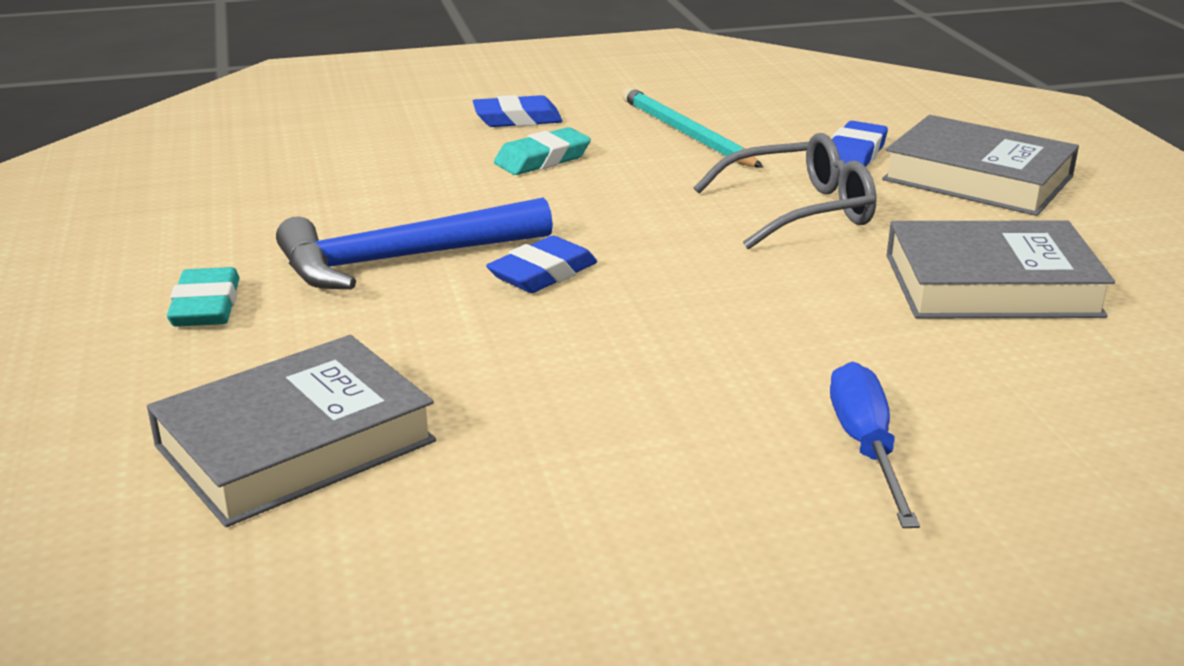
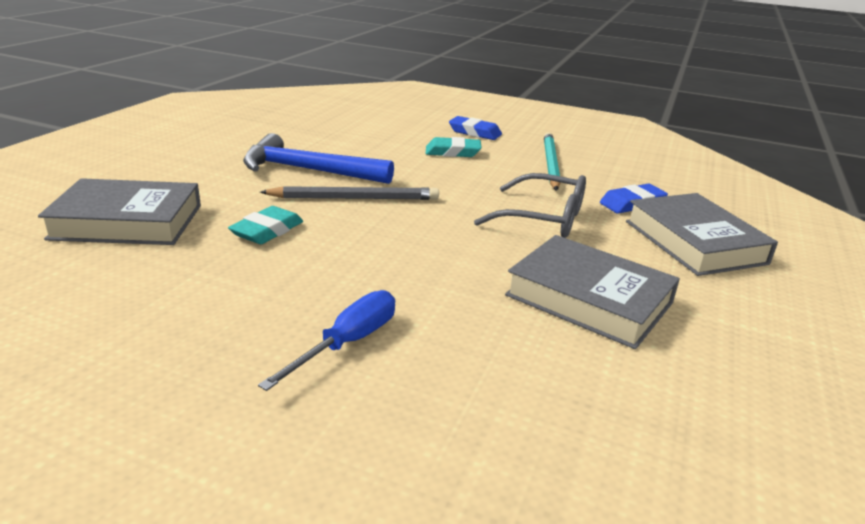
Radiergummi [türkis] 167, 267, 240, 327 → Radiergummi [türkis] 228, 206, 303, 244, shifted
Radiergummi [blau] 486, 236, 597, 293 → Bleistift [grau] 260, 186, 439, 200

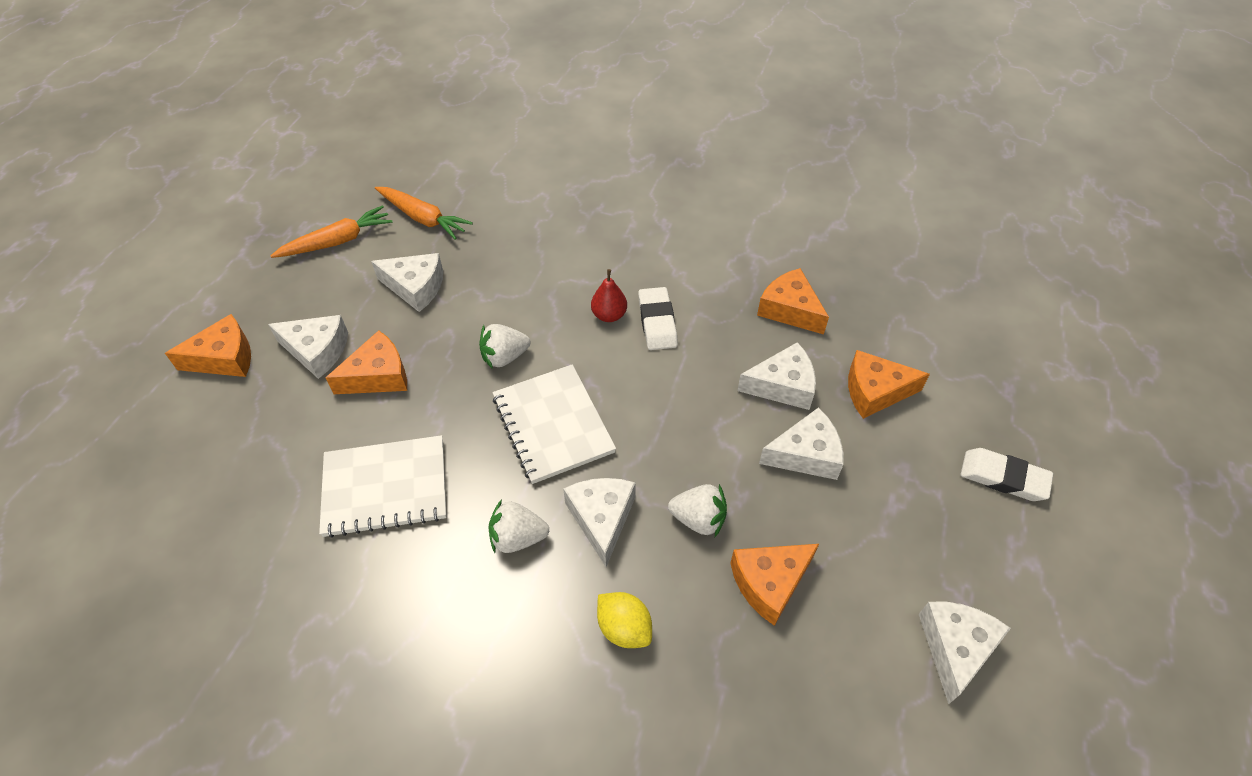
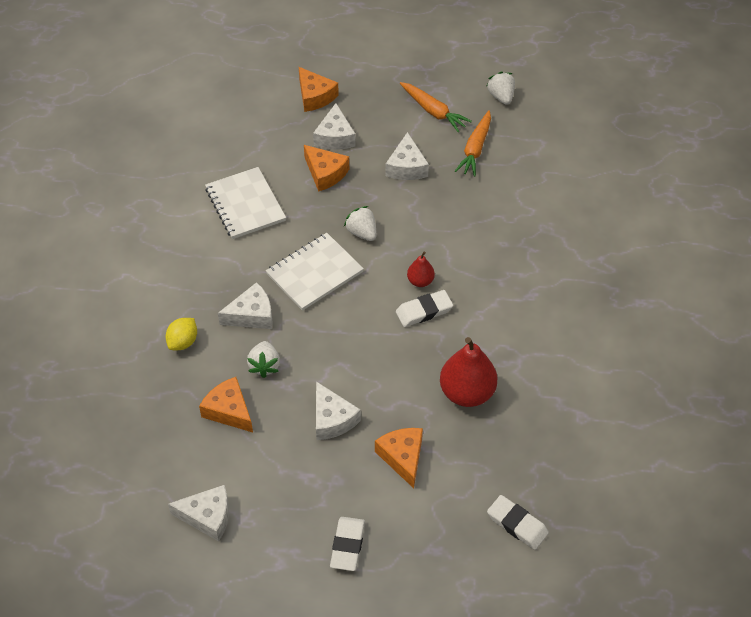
Käse [weiß] 737, 342, 816, 410 → -
- → Radiergummi [weiß] 487, 495, 549, 550
Erdbeere [weiß] 488, 499, 549, 553 → Erdbeere [weiß] 487, 72, 515, 105, shifted
Käse [orange] 757, 268, 829, 334 → Birne [rot] 440, 337, 498, 407

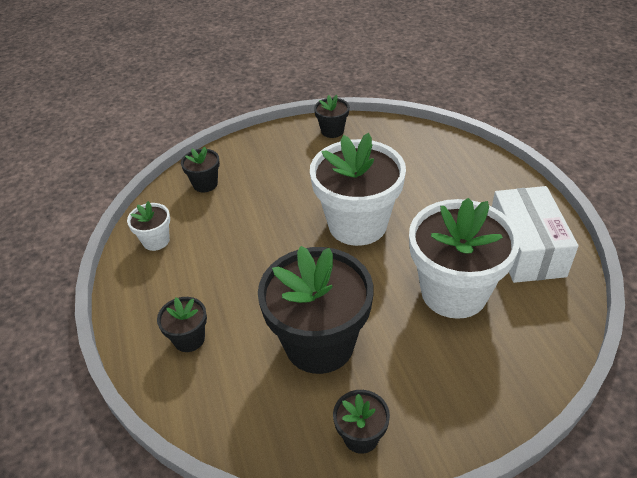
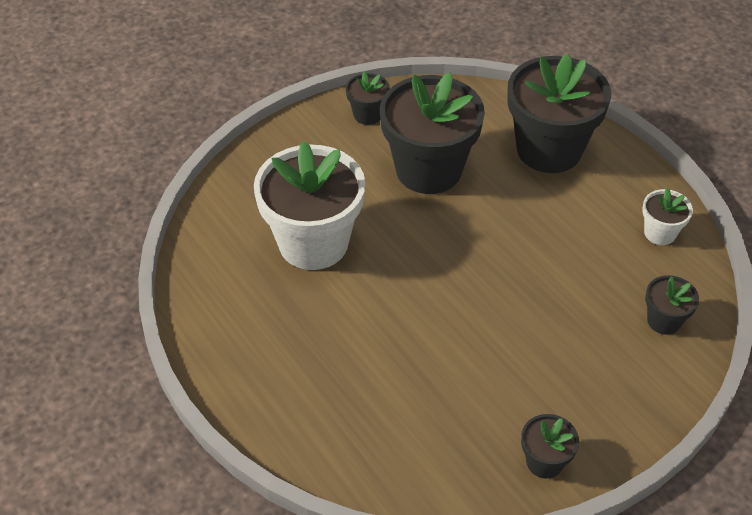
Blumentopf [weiß] 310, 133, 406, 246 → -
Schachtel [weiß] 492, 186, 578, 283 → -
Blumentopf [schwarz] 157, 297, 207, 352 → Blumentopf [schwarz] 507, 54, 611, 173, x2.19

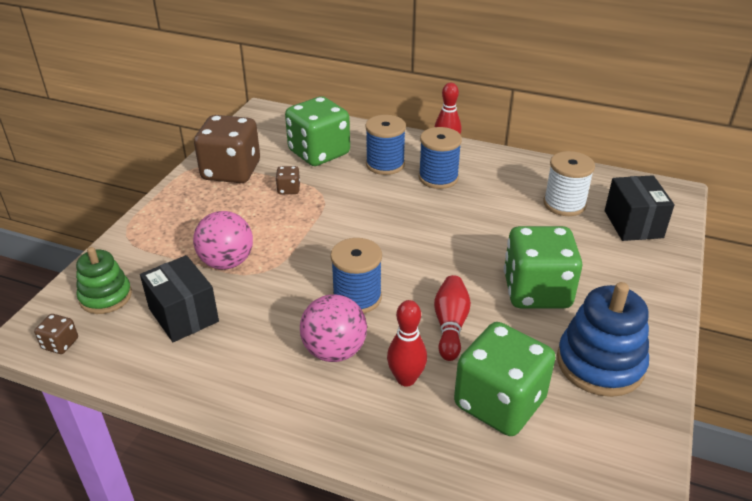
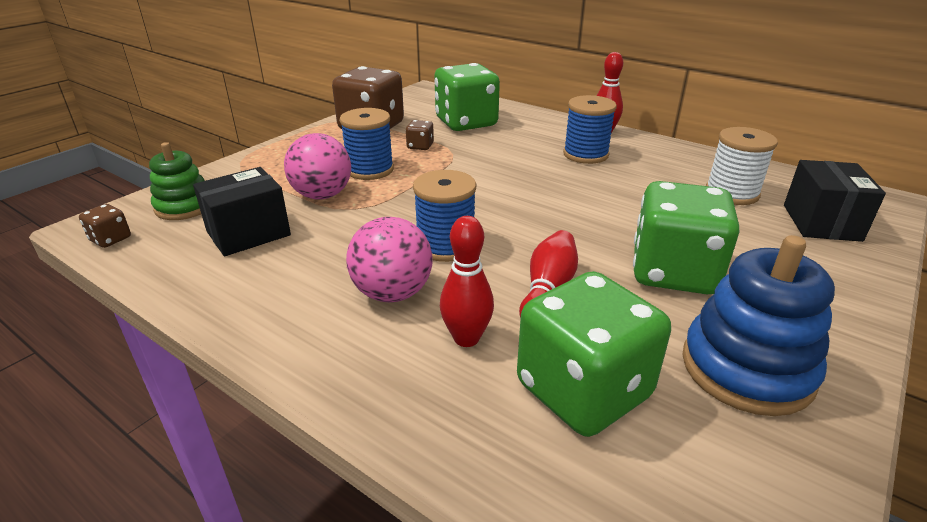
Garnrolle [blau] 365, 115, 406, 175 → Garnrolle [blau] 340, 108, 394, 180, shifted
Schachtel [schwarz] 140, 255, 219, 342 → Schachtel [schwarz] 193, 167, 291, 256, 75 degrees clockwise

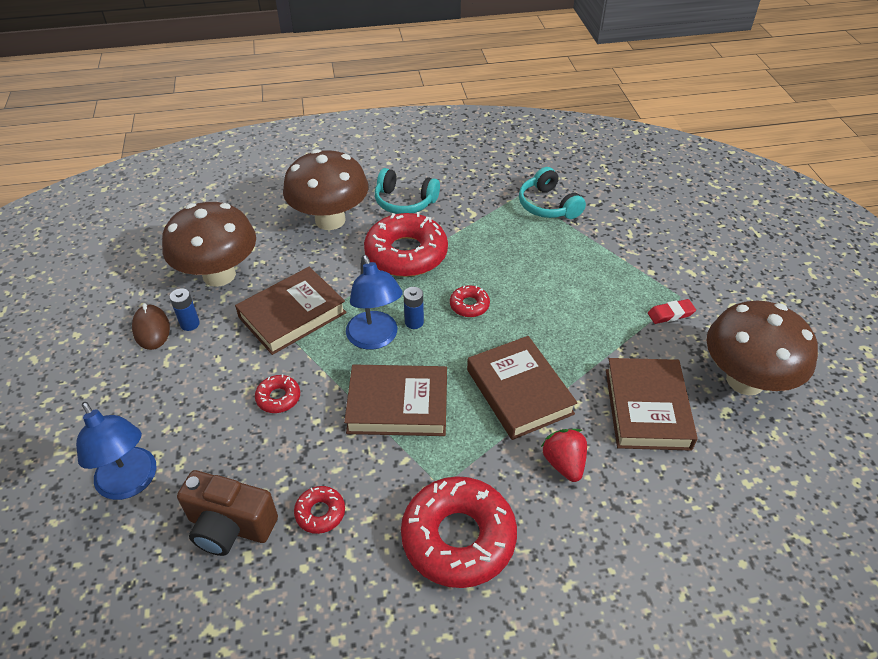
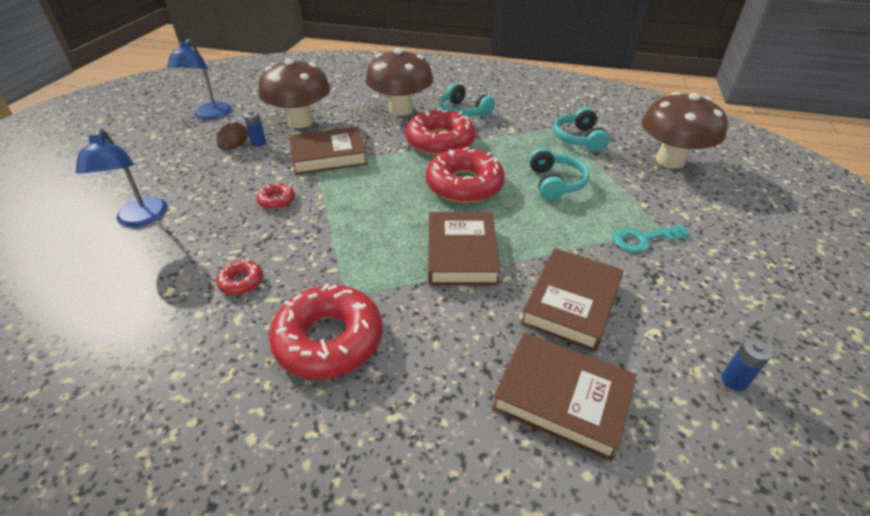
Kamera [braun] 177, 470, 278, 556 → -
Erdbeere [rot] 541, 429, 587, 482 → -
- → Kopfhörer [türkis] 529, 147, 590, 201
Buch [braun] 344, 365, 447, 436 → Buch [braun] 492, 333, 636, 461, shifted
Lampe [blau] 346, 255, 403, 350 → Lampe [blau] 167, 39, 232, 120, shifted
Batterie [blau] 403, 287, 424, 329 → Batterie [blau] 722, 338, 772, 391, shifted
Pilz [braun] 706, 301, 818, 395 → Pilz [braun] 641, 92, 728, 169, shifted
Radiergummi [rot] 648, 299, 696, 324 → Schlüssel [türkis] 613, 224, 690, 253
Donut [rot] 450, 285, 490, 317 → Donut [rot] 426, 147, 505, 203, x2.21

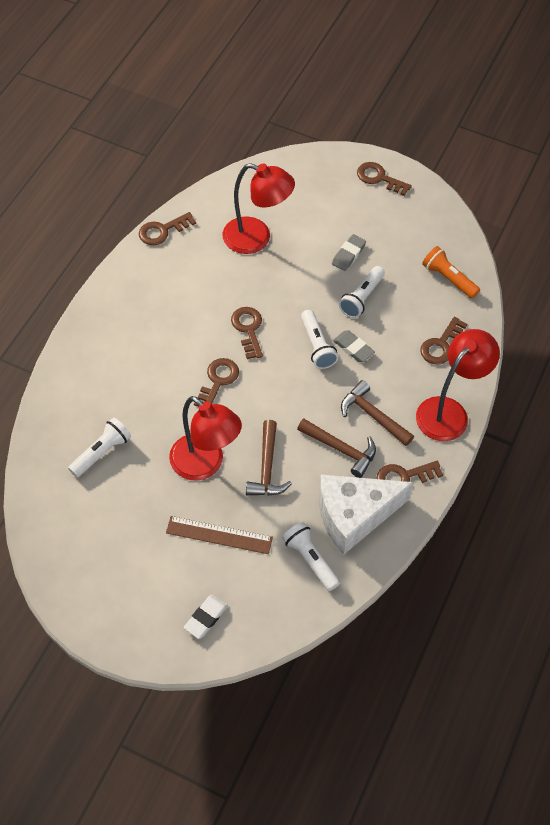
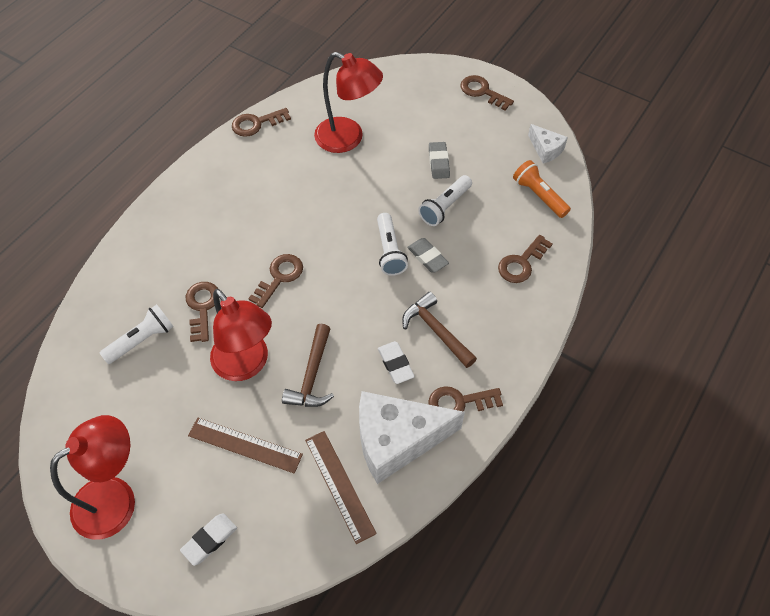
- → Käse [weiß] 528, 124, 568, 163
Schlüssel [braun] 231, 307, 263, 359 → Schlüssel [braun] 186, 282, 218, 342, shifted
Lampe [rot] 416, 329, 500, 441 → Lampe [rot] 50, 415, 135, 540, shifted
Taschenlampe [weiß] 282, 522, 340, 591 → Lineal [braun] 305, 431, 377, 544
Hammer [braun] 297, 418, 376, 478 → Radiergummi [weiß] 378, 341, 415, 384
Radiergummi [grau] 332, 234, 366, 271 → Radiergummi [grau] 429, 142, 450, 179, 45 degrees counterclockwise

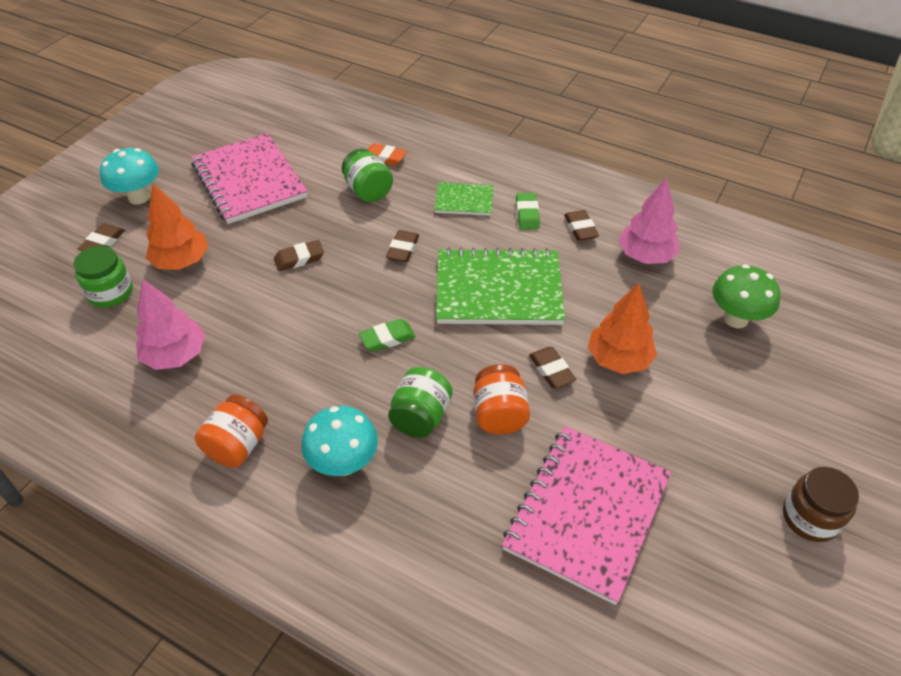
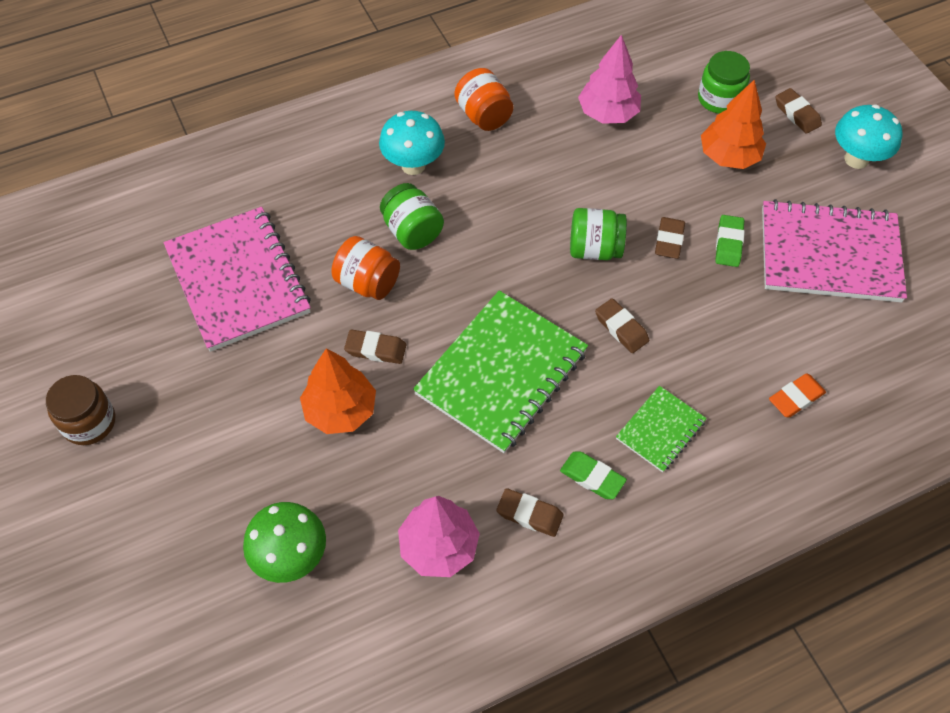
Einmachglas [grün] 342, 149, 393, 202 → Einmachglas [grün] 570, 208, 627, 260, shifted
Radiergummi [grün] 359, 319, 416, 352 → Radiergummi [grün] 715, 215, 745, 267, shifted

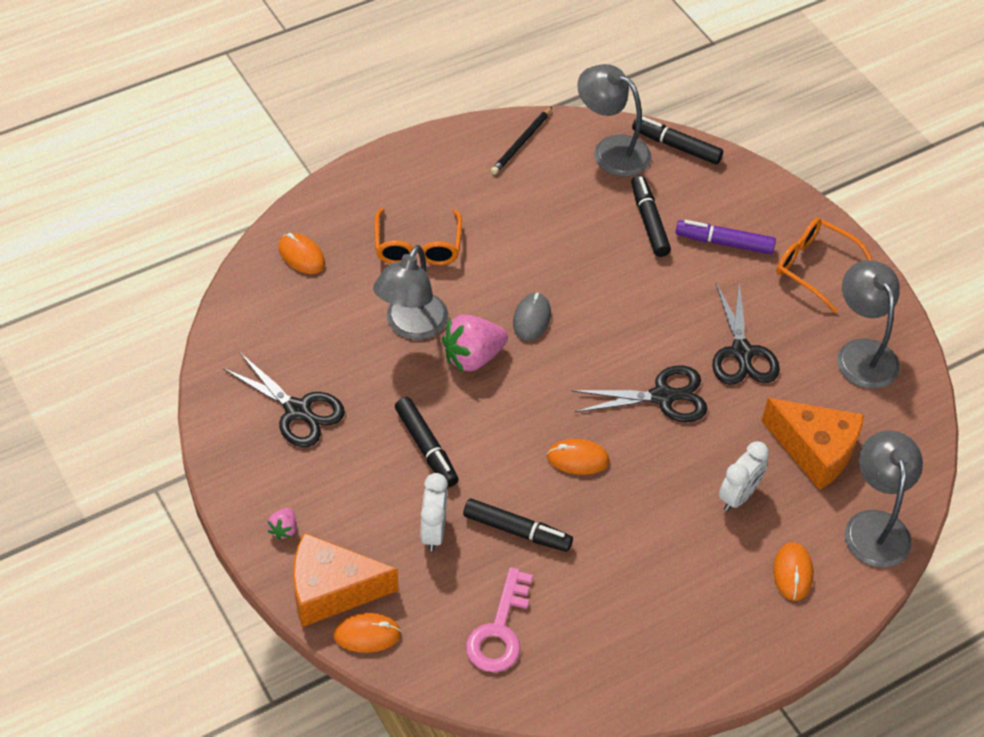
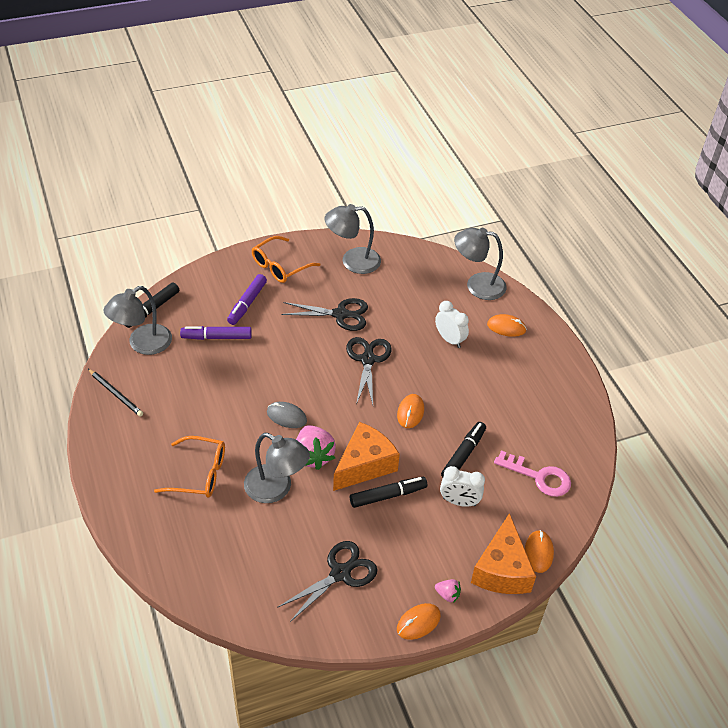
Computermaus [orange] 278, 233, 325, 274 → Computermaus [orange] 397, 603, 441, 640, shifted
Käse [orange] 762, 398, 864, 490 → Käse [orange] 333, 422, 400, 491, shifted
Filzstift [schwarz] 631, 175, 671, 257 → Filzstift [lila] 180, 326, 252, 340

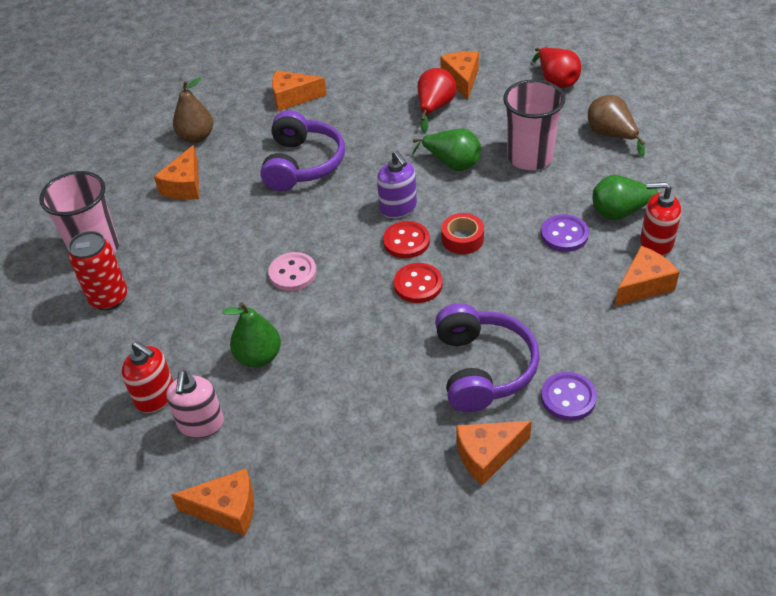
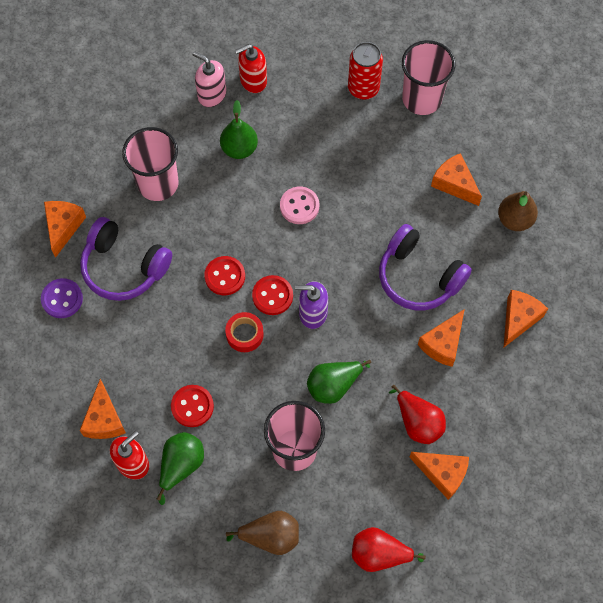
- → Becher [rosa] 122, 127, 179, 201
Käse [orange] 171, 468, 254, 536 → Käse [orange] 418, 309, 465, 367, shifted
Knopf [lila] 541, 214, 589, 252 → Knopf [rot] 171, 385, 214, 427

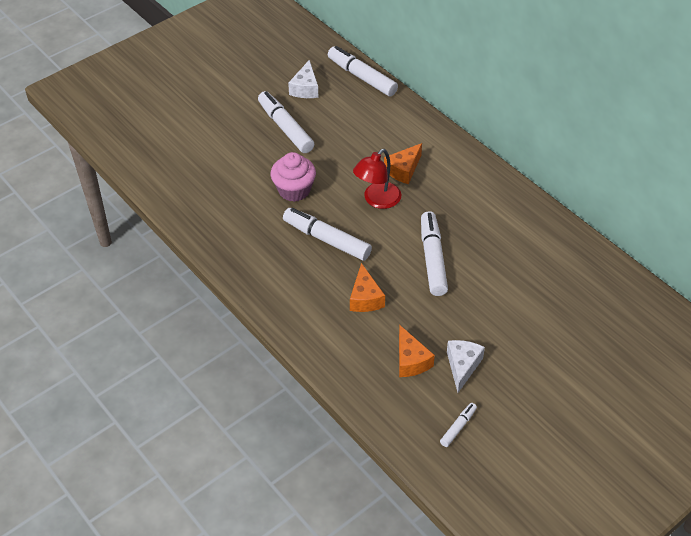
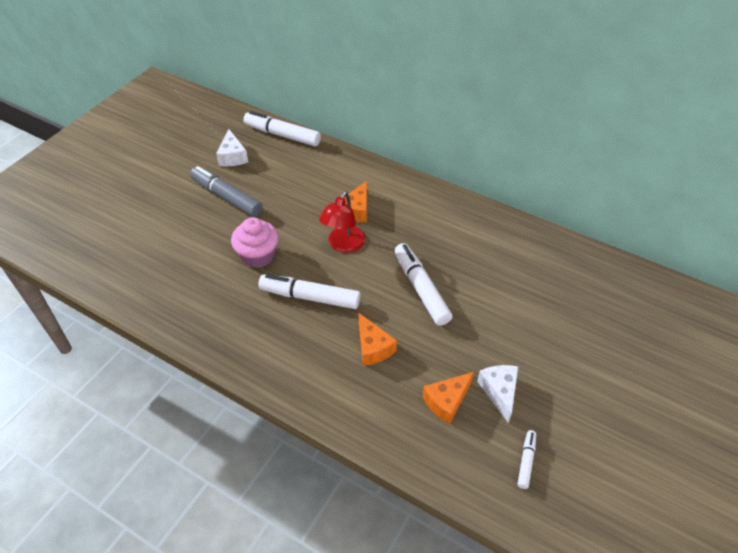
Filzstift [weiß] 258, 91, 314, 153 → Filzstift [grau] 190, 166, 263, 217
Käse [orange] 399, 325, 435, 377 → Käse [orange] 423, 372, 474, 424, 90 degrees clockwise

